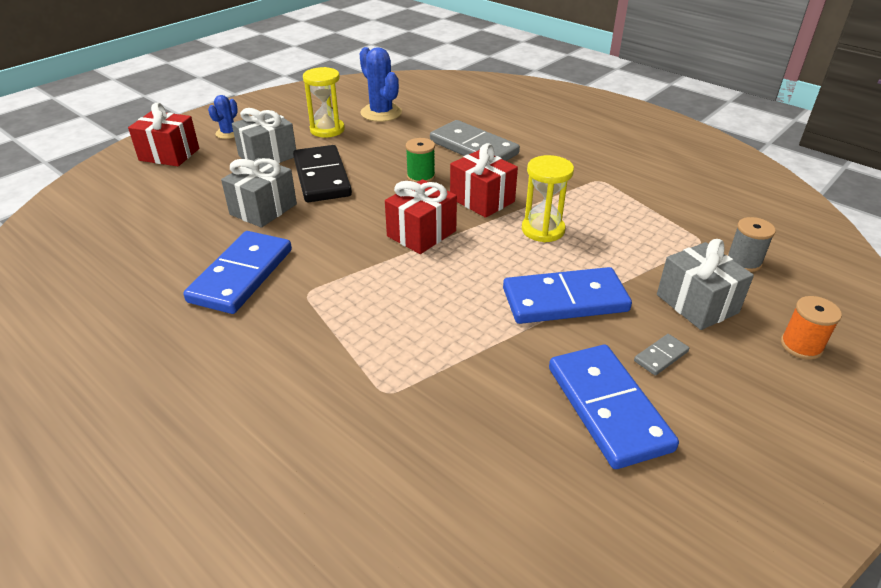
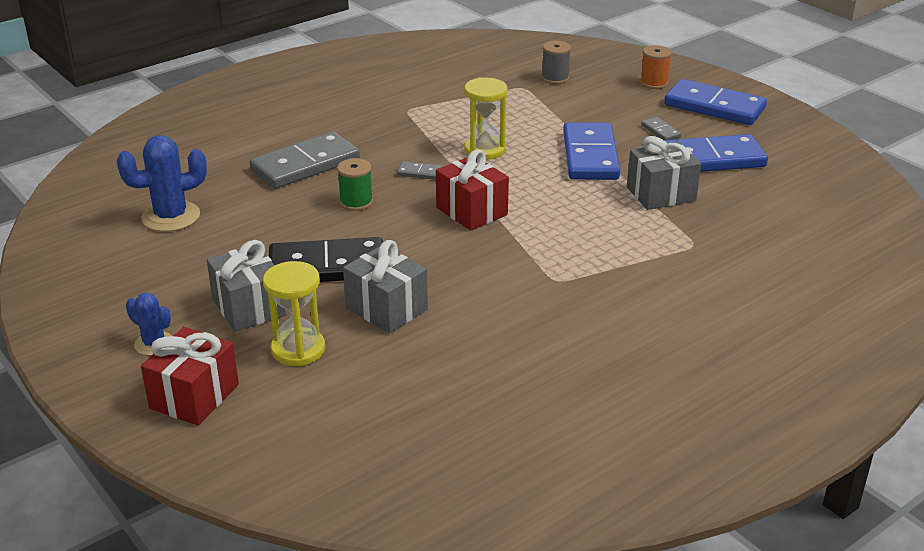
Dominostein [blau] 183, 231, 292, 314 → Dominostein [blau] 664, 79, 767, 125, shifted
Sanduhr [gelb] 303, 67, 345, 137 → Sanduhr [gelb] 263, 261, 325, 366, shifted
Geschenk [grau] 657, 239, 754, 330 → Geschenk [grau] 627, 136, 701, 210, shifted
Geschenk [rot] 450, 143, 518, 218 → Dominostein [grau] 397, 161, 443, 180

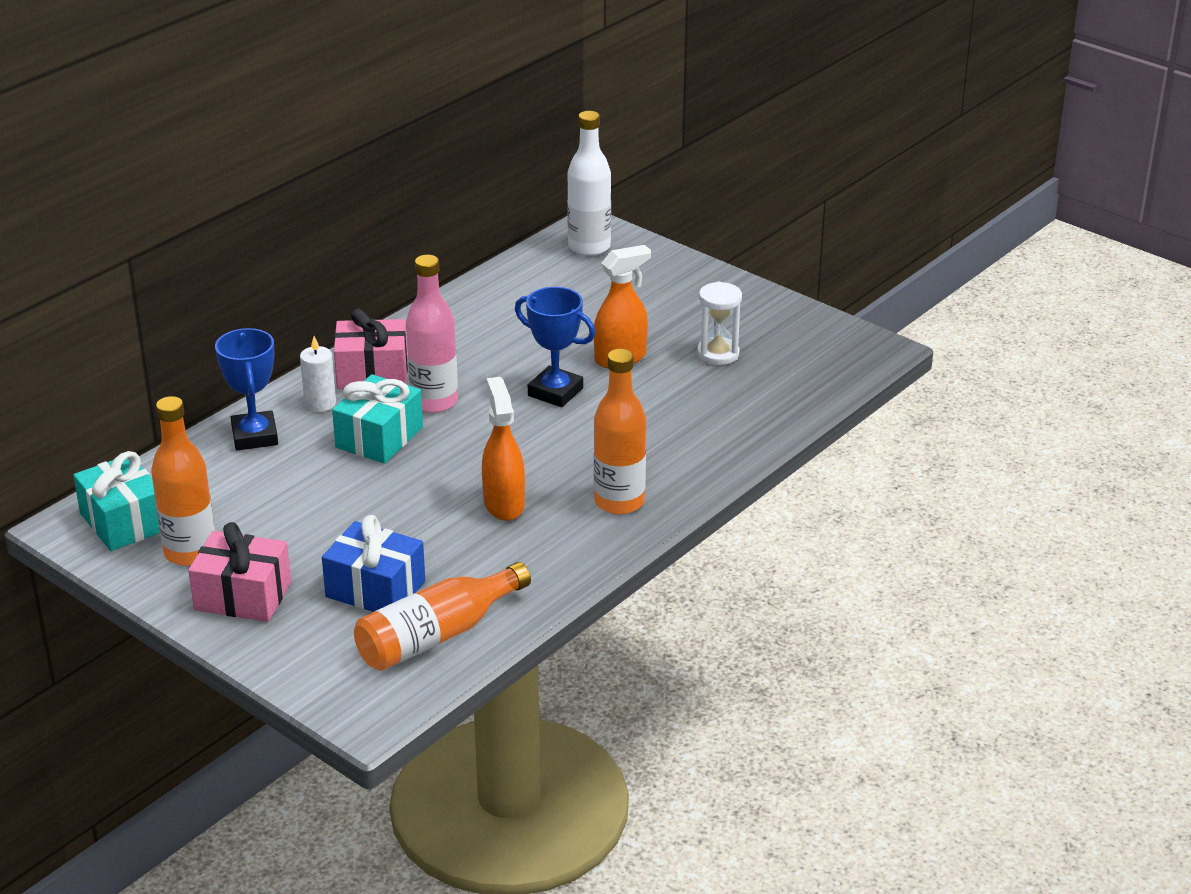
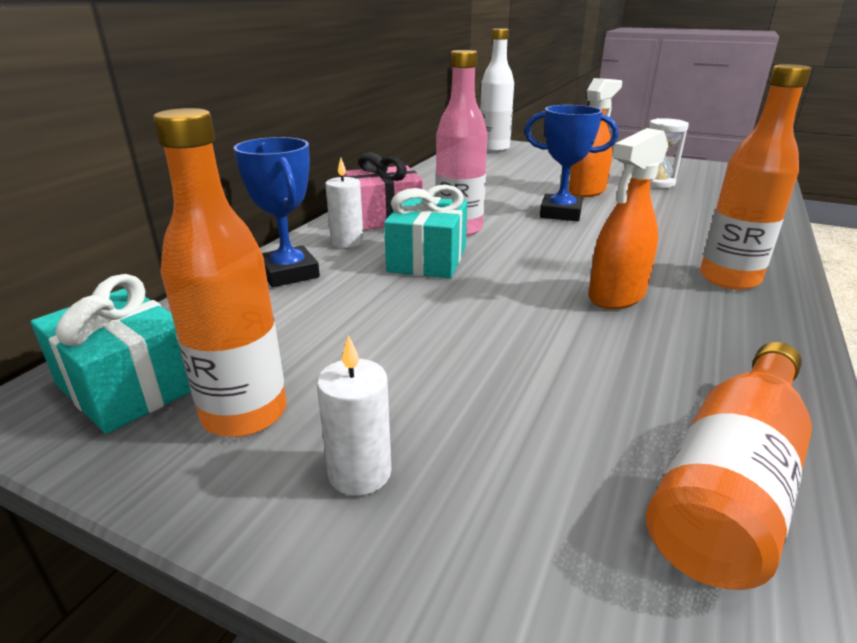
Geschenk [blau] 322, 515, 425, 612 → -
Geschenk [rosa] 188, 522, 291, 622 → Kerze [weiß] 317, 335, 392, 496
Sprühflasche [orange] 482, 377, 525, 521 → Sprühflasche [orange] 589, 128, 669, 309, 105 degrees counterclockwise

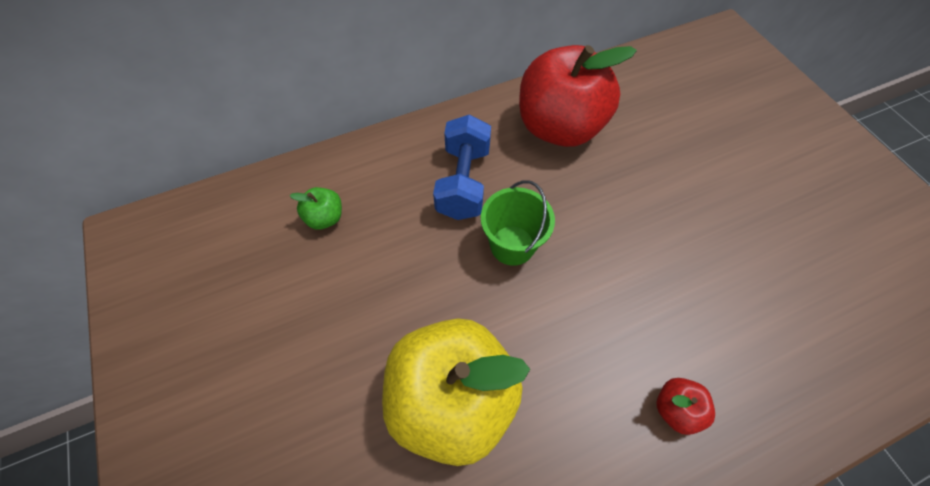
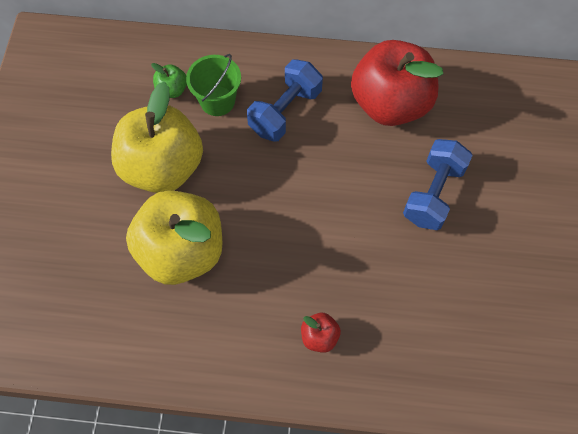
- → Apfel [gelb] 111, 82, 203, 193
- → Hantel [blau] 403, 139, 473, 230
Eimer [grün] 481, 180, 555, 266 → Eimer [grün] 186, 54, 241, 116, shifted

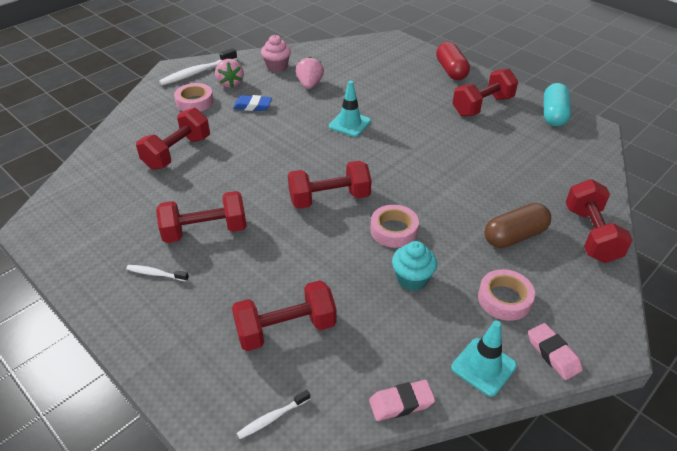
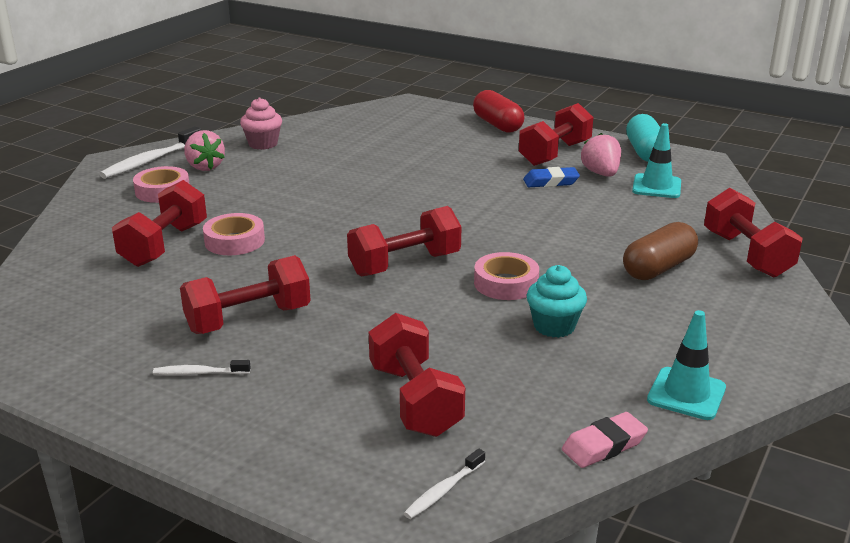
Radiergummi [rosa] 528, 323, 583, 380 → -
Radiergummi [blau] 233, 95, 272, 111 → Radiergummi [blau] 523, 167, 580, 187, shifted
Erdbeere [rosa] 296, 56, 324, 89 → Erdbeere [rosa] 581, 133, 621, 177, shifted
Leitkegel [türkis] 329, 80, 371, 137 → Leitkegel [türkis] 632, 123, 681, 198, shifted
Klebeband [rosa] 478, 269, 535, 321 → Klebeband [rosa] 203, 213, 265, 255, shifted
Hantel [rot] 232, 280, 337, 351 → Hantel [rot] 369, 313, 465, 437, 75 degrees counterclockwise

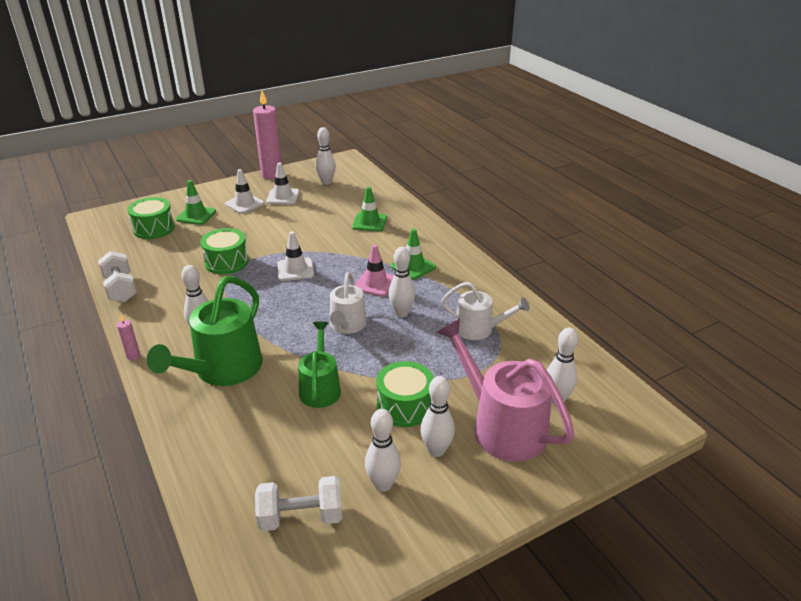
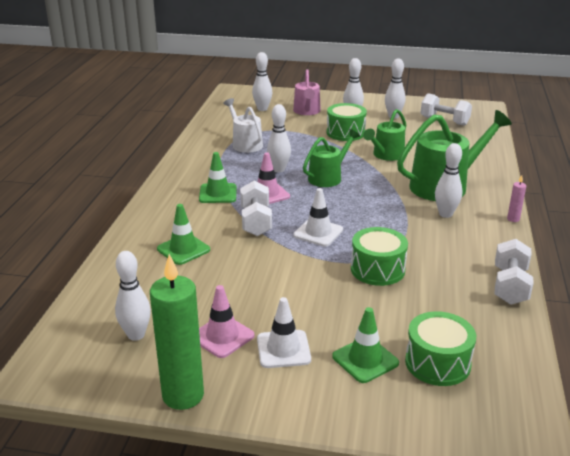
- → Hantel [weiß] 240, 181, 272, 236
Kerze [rosa] 253, 90, 282, 180 → Kerze [grün] 150, 254, 204, 410
Leitkegel [weiß] 266, 163, 300, 205 → Leitkegel [rosa] 199, 285, 255, 358
Gießkanne [weiß] 330, 272, 367, 334 → Gießkanne [grün] 303, 129, 360, 187
Gießkanne [rosa] 437, 318, 574, 462 → Gießkanne [rosa] 293, 69, 321, 115, x0.61

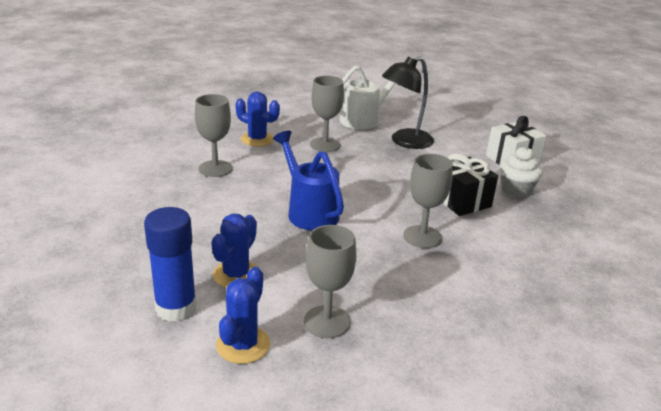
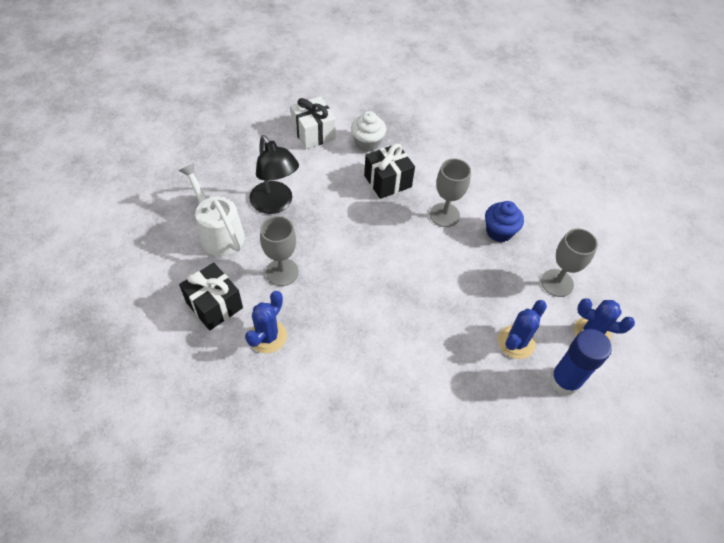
Kelch [grau] 195, 94, 232, 177 → -
Gießkanne [blau] 273, 131, 344, 230 → -
- → Geschenk [schwarz] 179, 262, 243, 330
- → Muffin [blau] 485, 201, 524, 242
Kaktus [blau] 211, 214, 257, 288 → Kaktus [blau] 498, 300, 547, 359, 75 degrees counterclockwise

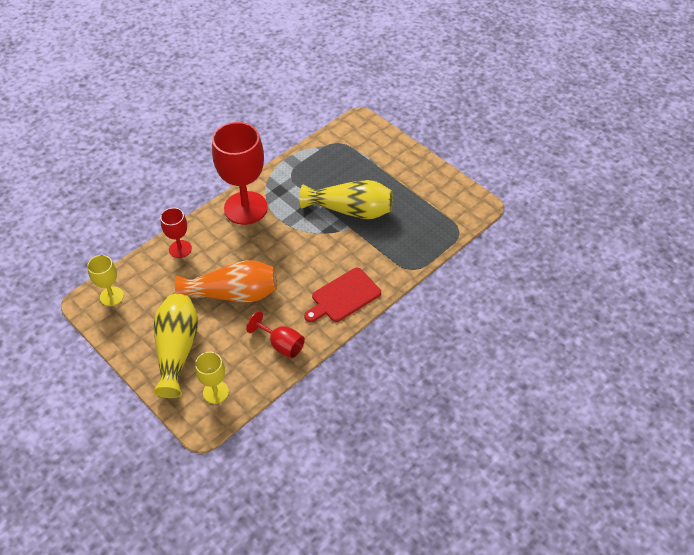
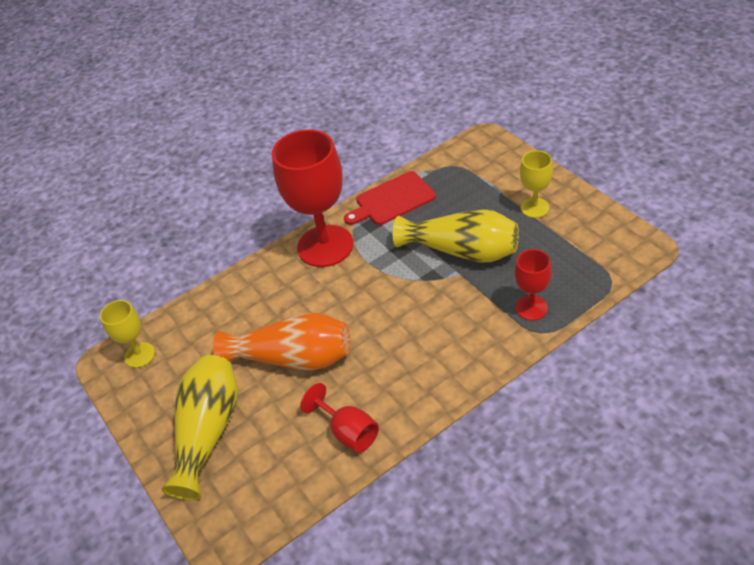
Kelch [rot] 160, 208, 192, 258 → Kelch [rot] 515, 249, 552, 321, shifted
Kelch [gelb] 195, 352, 229, 404 → Kelch [gelb] 520, 150, 553, 218, shifted
Schneidebrett [rot] 304, 268, 381, 322 → Schneidebrett [rot] 344, 171, 436, 225, shifted

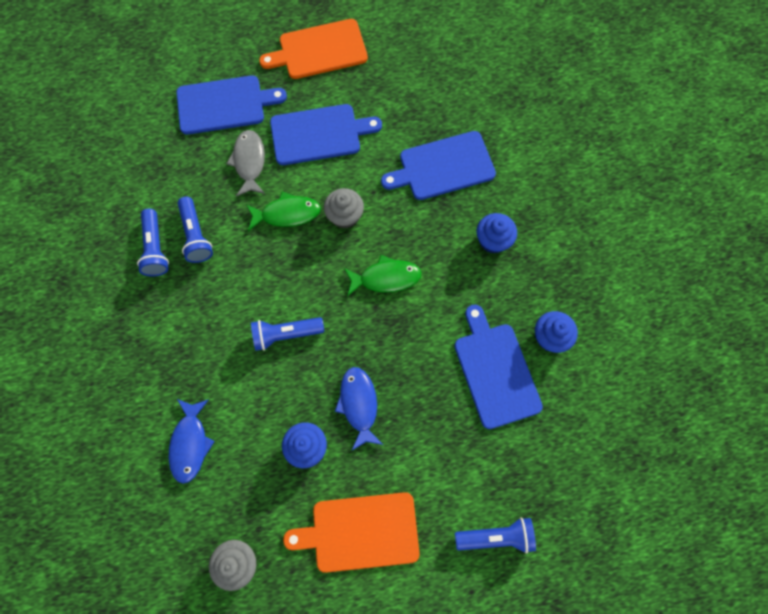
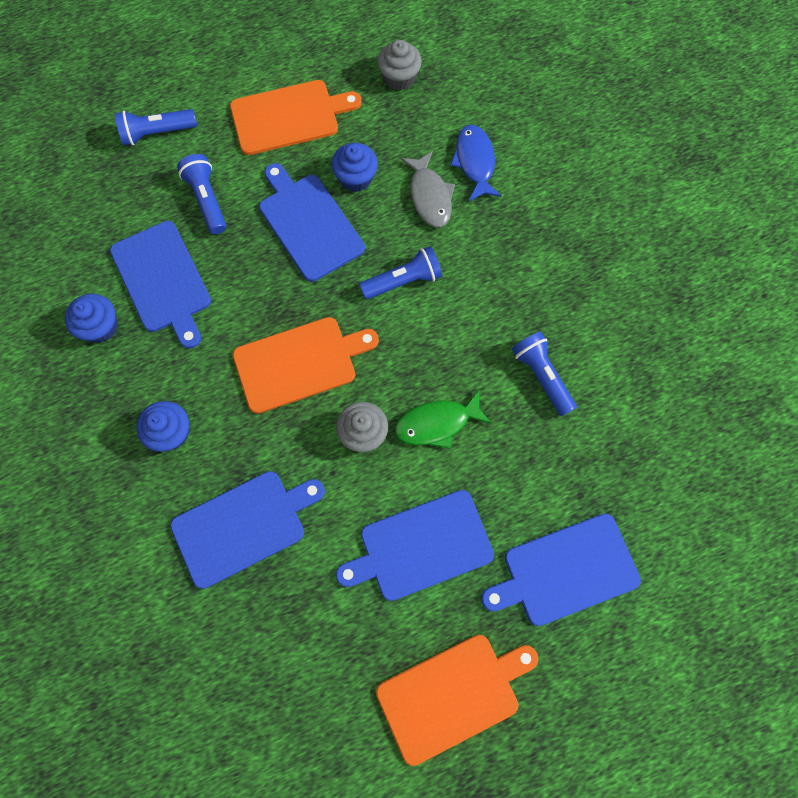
Taschenlampe [blau] 137, 209, 169, 277 → Taschenlampe [blau] 177, 154, 226, 234, shifted
Fisch [grau] 226, 130, 265, 196 → Fisch [grau] 401, 151, 455, 227, shifted
Fisch [blau] 335, 367, 383, 450 → Schneidebrett [blau] 259, 163, 365, 282
Fisch [grün] 344, 255, 422, 296 → Schneidebrett [orange] 233, 317, 379, 414

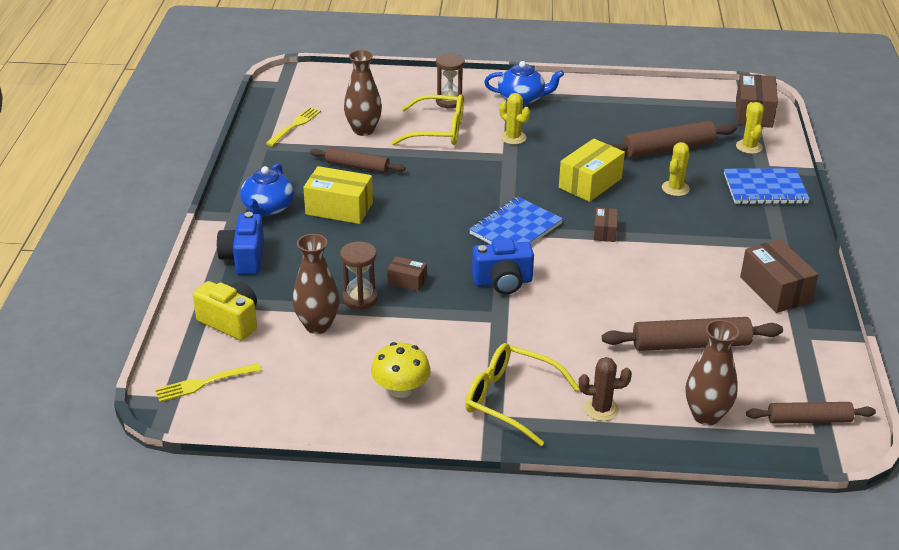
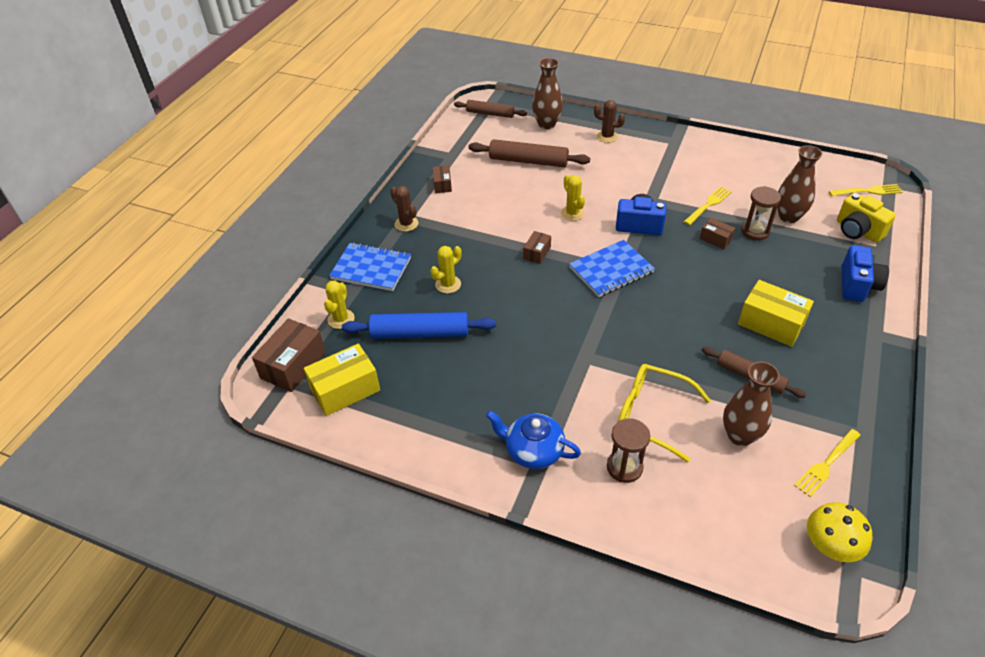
Teekanne [blau] 240, 163, 294, 217 → -
Brille [gelb] 465, 343, 579, 446 → -
- → Kaktus [braun] 390, 186, 418, 232
- → Gabel [gelb] 683, 186, 732, 225
Pilz [gelb] 371, 342, 431, 398 → Pilz [gelb] 807, 502, 872, 562, shifted
Kaktus [gelb] 499, 93, 530, 145 → Kaktus [gelb] 561, 175, 585, 221, shifted
Schachtel [gelb] 559, 139, 625, 202 → Schachtel [gelb] 304, 344, 380, 416, shifted
Nudelholz [braun] 609, 121, 737, 158 → Nudelholz [blau] 342, 312, 496, 339
Schachtel [braun] 740, 239, 818, 313 → Schachtel [braun] 433, 166, 452, 193, x0.54

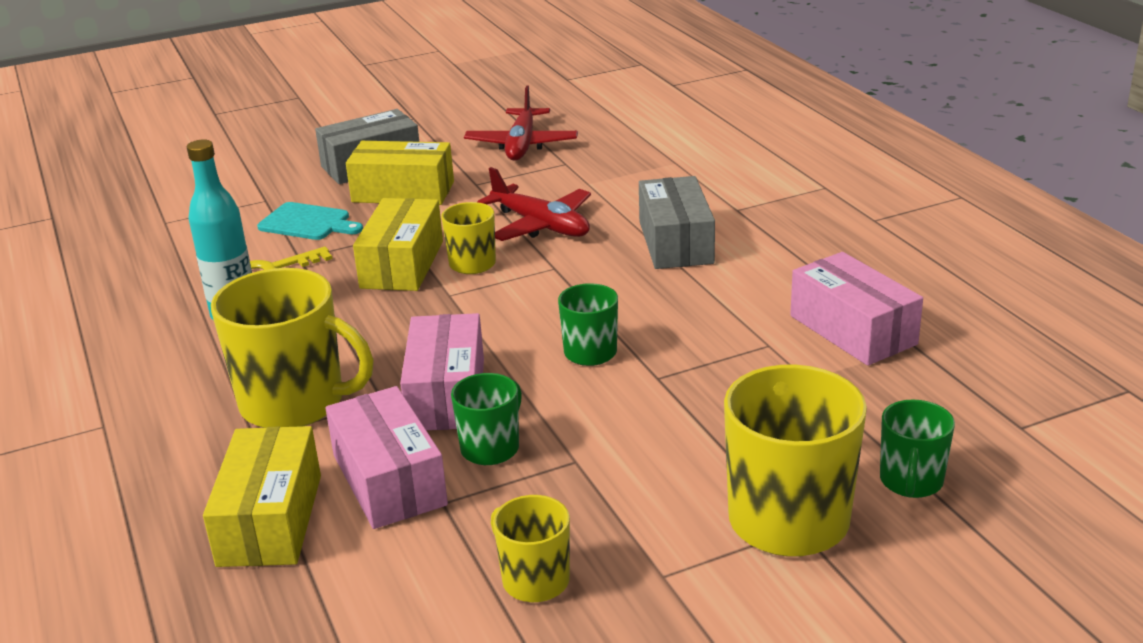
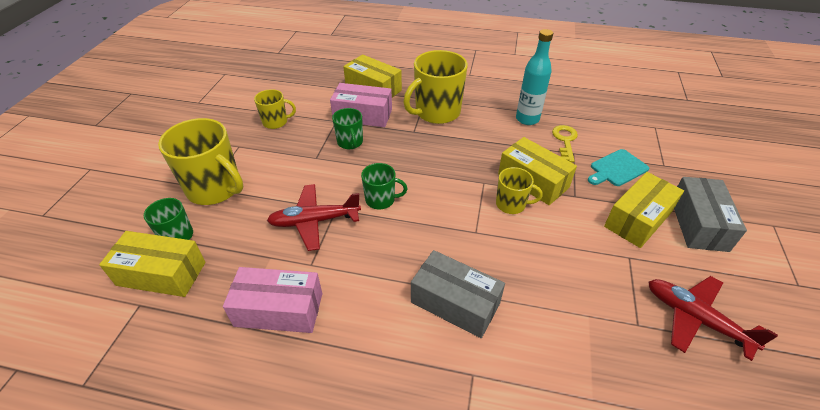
Schachtel [rosa] 400, 313, 484, 430 → -
- → Schachtel [gelb] 99, 231, 206, 297
Flugzeug [rot] 477, 167, 591, 241 → Flugzeug [rot] 267, 184, 361, 251, shifted

